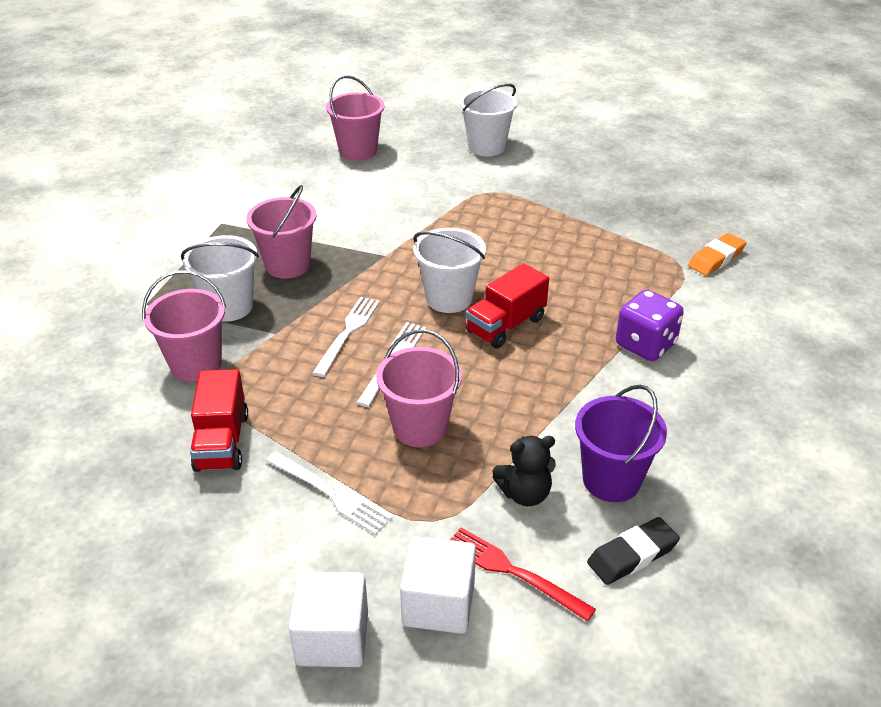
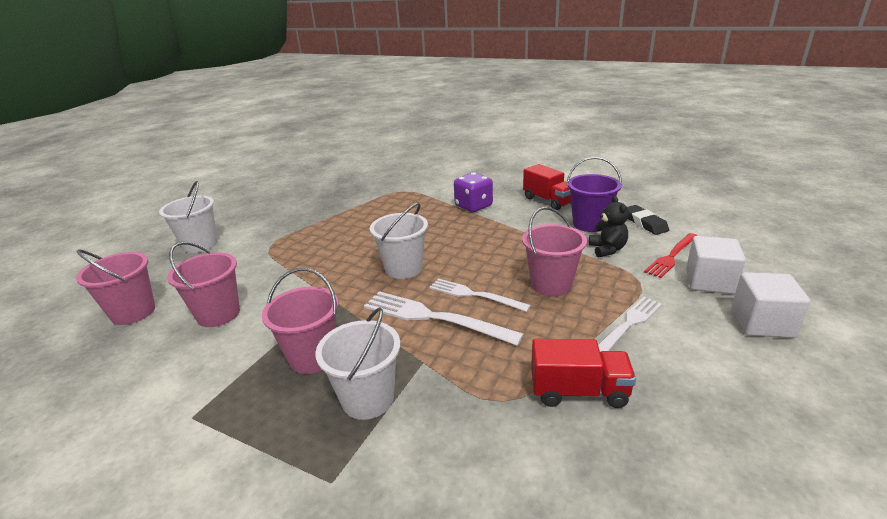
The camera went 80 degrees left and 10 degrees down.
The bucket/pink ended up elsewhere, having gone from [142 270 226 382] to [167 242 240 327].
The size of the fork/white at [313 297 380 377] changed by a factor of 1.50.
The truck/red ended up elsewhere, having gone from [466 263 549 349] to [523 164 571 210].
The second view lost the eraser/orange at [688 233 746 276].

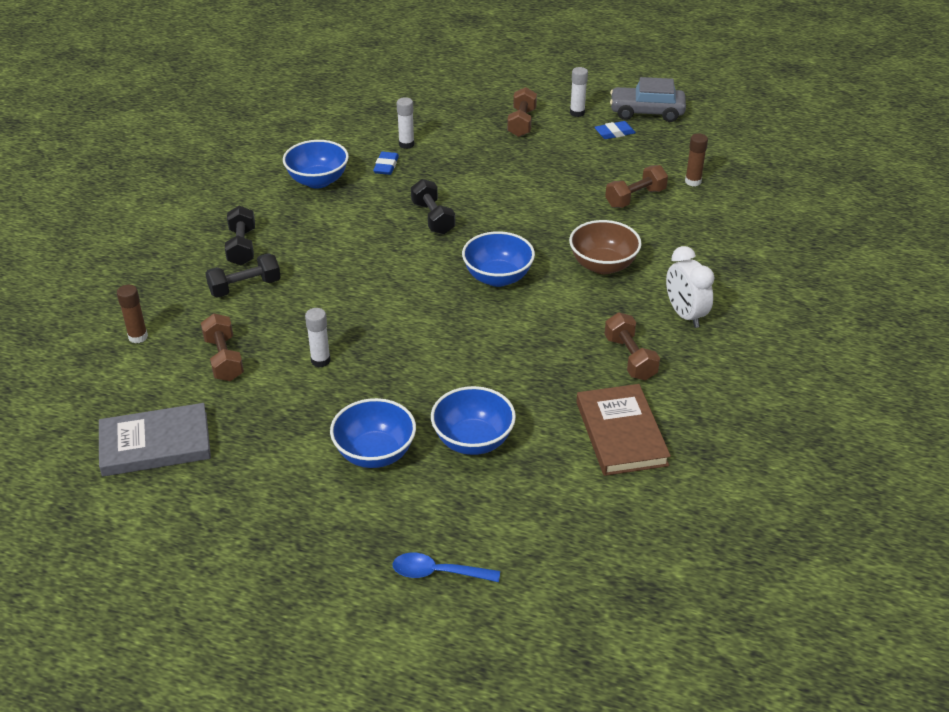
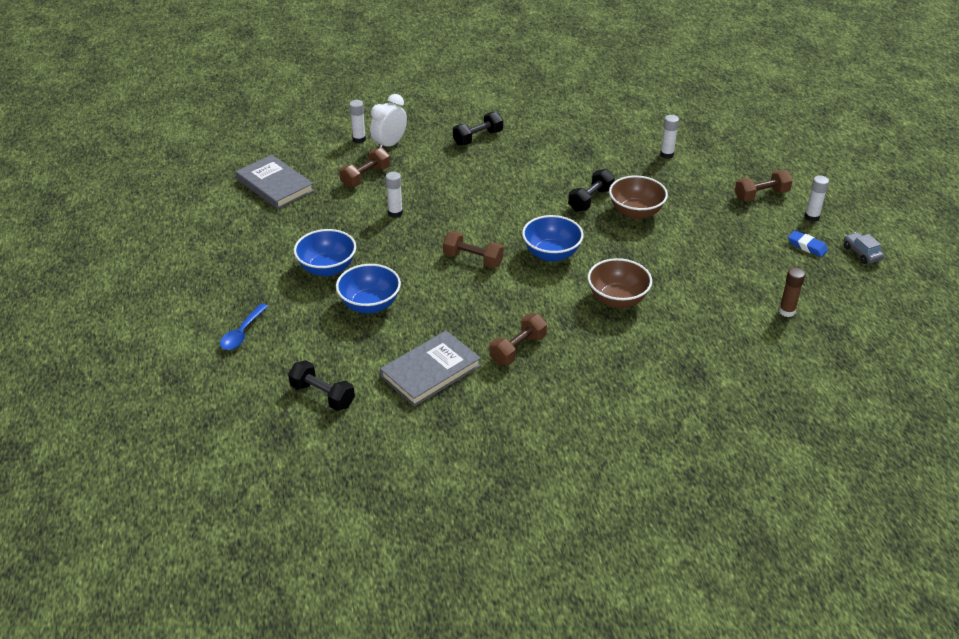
The camera went 60 degrees right and 0 degrees up.
What was the glue stick/brown at [117 285 148 343] turned into the glue stick/white at [349 100 366 143].
The dumbbell/black ended up elsewhere, having gone from [205 253 281 298] to [288 360 355 411].
The second view lost the bowl/blue at [283 140 349 188].
The second view lost the eraser/blue at [373 152 399 175].
The spoon/blue at [393 553 500 582] ended up facing another way, 135 degrees counterclockwise from before.
What was the book/brown at [576 384 671 476] turned into the book/grey at [380 331 481 407].
The dumbbell/brown ended up elsewhere, having gone from [605 165 668 208] to [443 231 504 268].
The size of the car/grey at [610 77 686 122] changed by a factor of 0.57.
The clock/white ended up elsewhere, having gone from [666 246 715 328] to [370 94 407 148].
The second view gained the bowl/brown at [609 176 668 220].

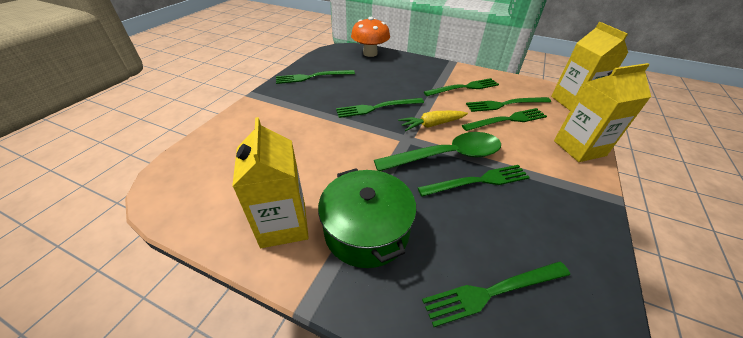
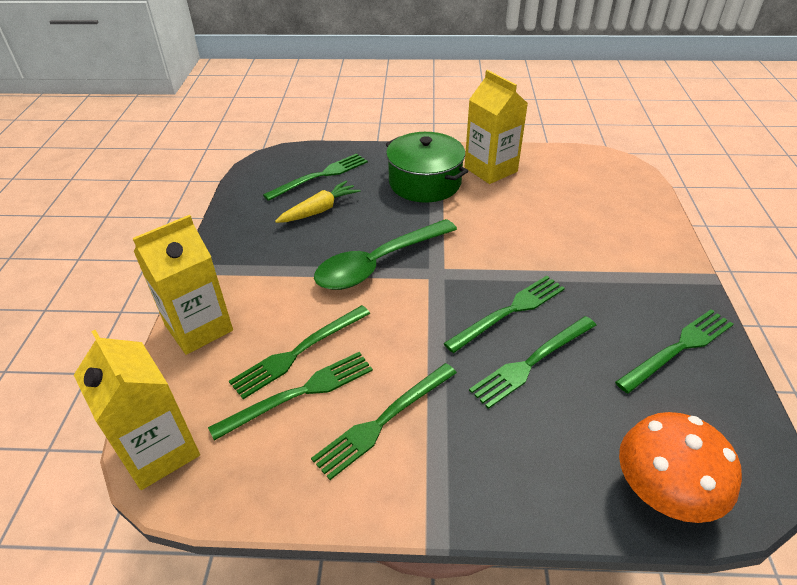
The camera went 160 degrees right and 0 degrees up.
The carrot/yellow ended up elsewhere, having gone from [398 111 468 131] to [275 180 360 223].
The fork/green ended up elsewhere, having gone from [417 165 530 197] to [469 316 596 409].

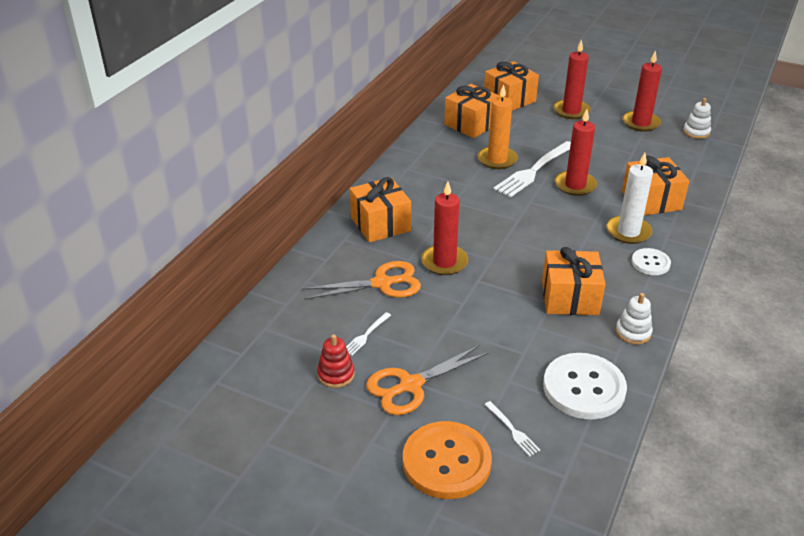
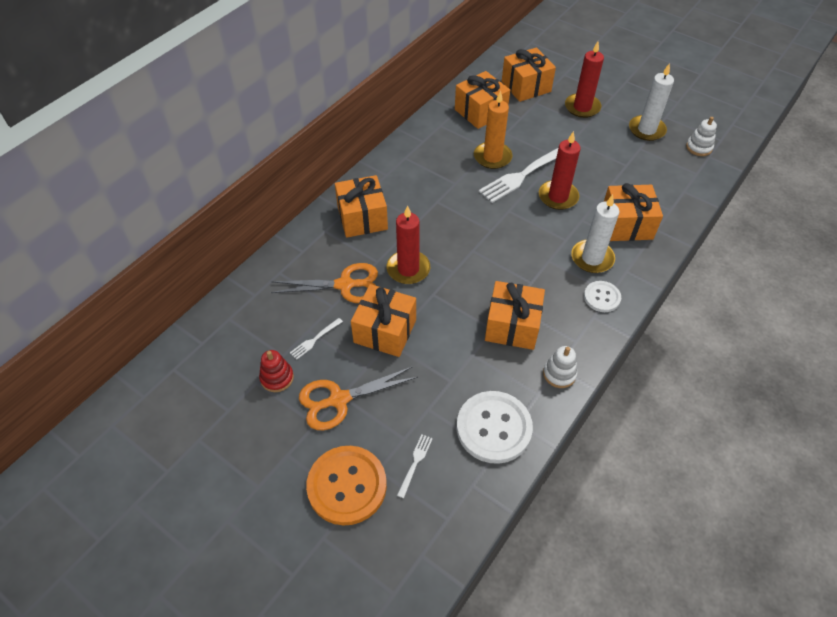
The camera went 10 degrees right and 15 degrees up.
The fork/white at [484 401 540 457] ended up facing another way, 135 degrees counterclockwise from before.
What was the candle/red at [622 50 662 132] turned into the candle/white at [629 63 674 141].
The second view gained the gift/orange at [351 284 416 357].

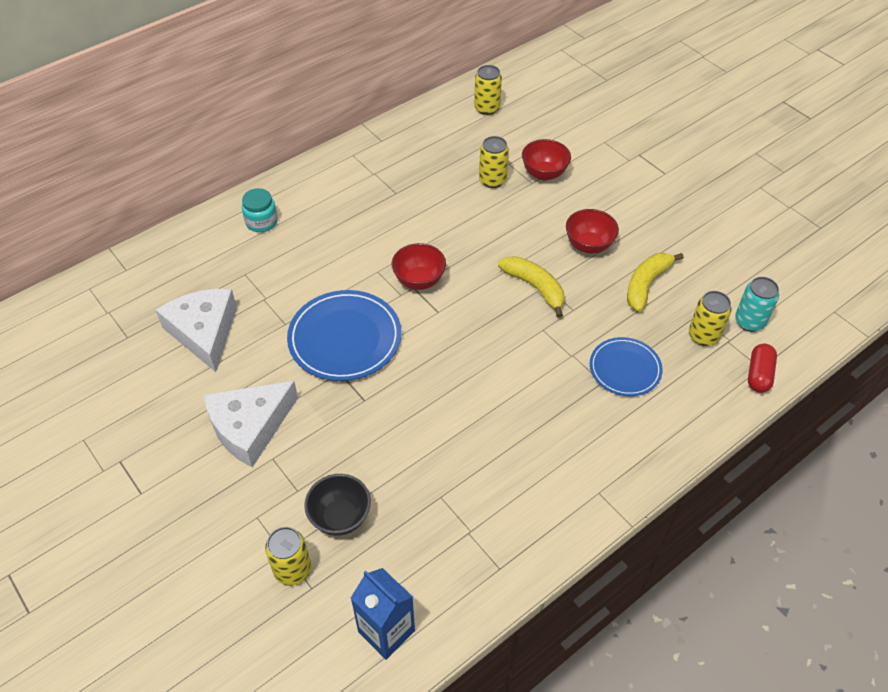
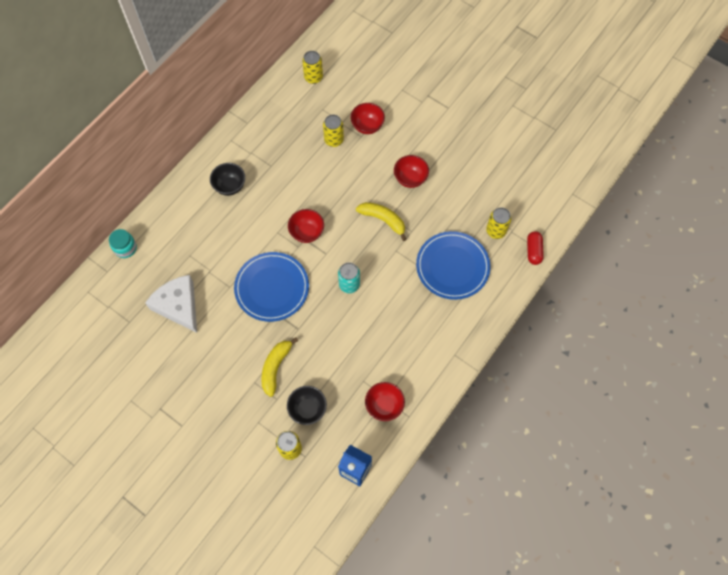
The camera went 15 degrees left and 15 degrees up.
The second view lost the cheese/white at [204 381 298 468].
The jar/turquoise ended up elsewhere, having gone from [242 188 278 232] to [109 229 137 258].
The size of the plate/blue at [590 337 663 396] changed by a factor of 1.61.
The banana/yellow ended up elsewhere, having gone from [627 253 684 312] to [261 338 298 397].
The can/turquoise ended up elsewhere, having gone from [735 277 779 332] to [338 262 360 293].
The second view gained the bowl/black at [210 163 245 196].
The second view gained the bowl/red at [365 382 405 421].

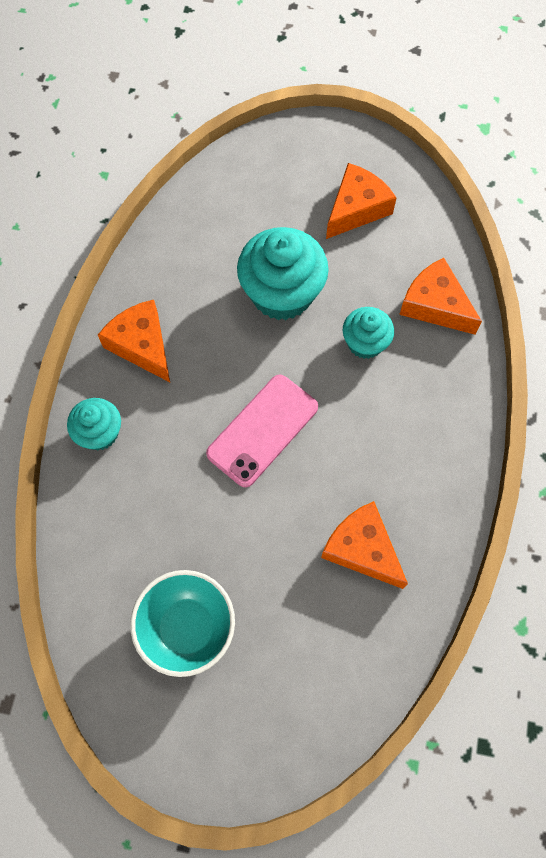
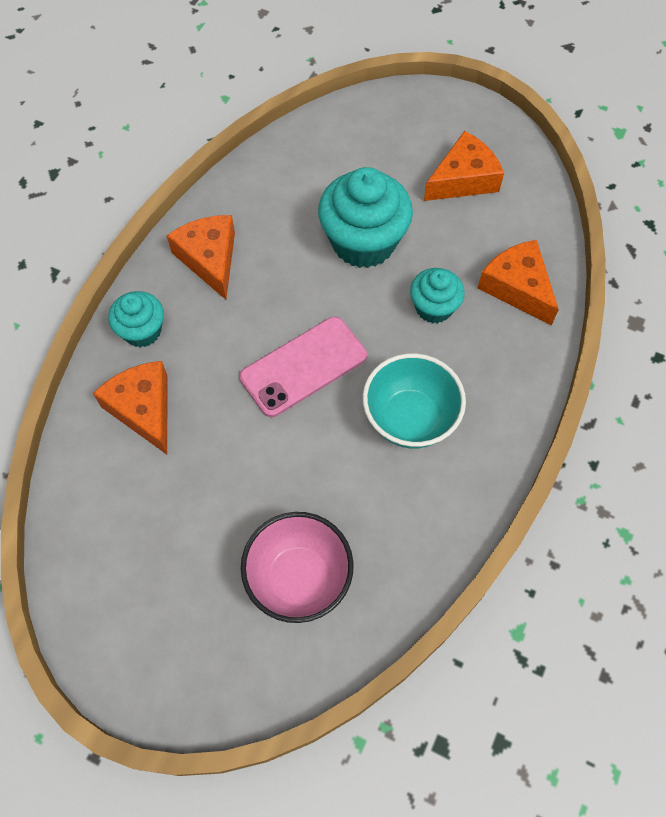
The camera went 15 degrees right and 5 degrees down.
The bowl/turquoise ended up elsewhere, having gone from [130 570 235 677] to [363 353 466 448].
The cheese/orange ended up elsewhere, having gone from [321 501 408 589] to [93 361 168 454].
The second view gained the bowl/pink at [241 512 354 623].

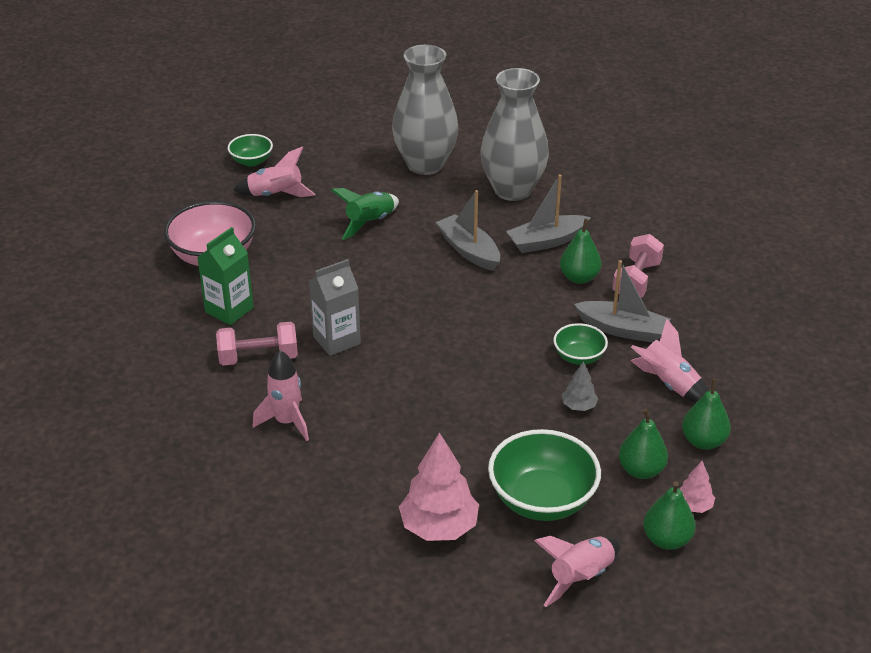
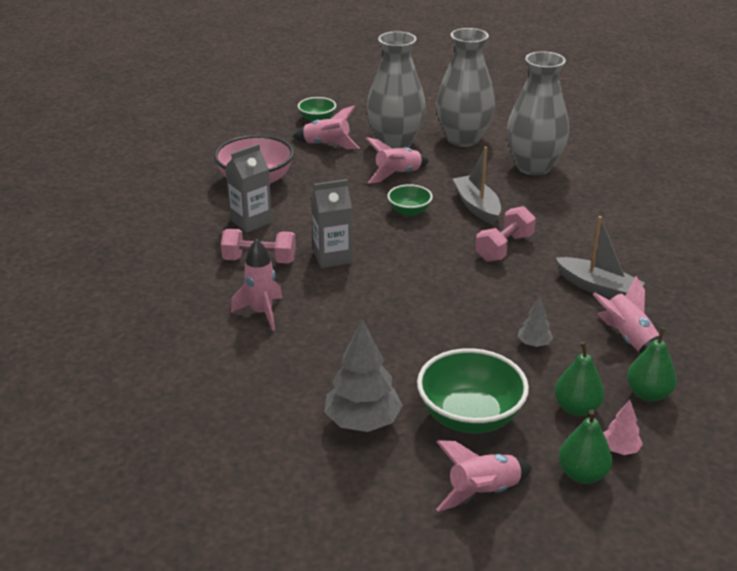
The camera went 15 degrees right and 5 degrees down.
What was the carton/green at [197 227 254 325] turned into the carton/grey at [225 144 272 233].
What was the rocket/green at [331 188 399 240] turned into the rocket/pink at [366 137 429 184].
What was the tree/pink at [399 432 479 541] turned into the tree/grey at [324 319 403 432].
The second view lost the boat/grey at [506 174 591 253].
The bowl/green ended up elsewhere, having gone from [553 323 608 365] to [387 184 433 216].
The second view lost the pear/green at [560 219 601 284].
The dumbbell/pink ended up elsewhere, having gone from [612 234 664 298] to [475 206 536 262].
The second view gained the vase/grey at [366 31 426 149].

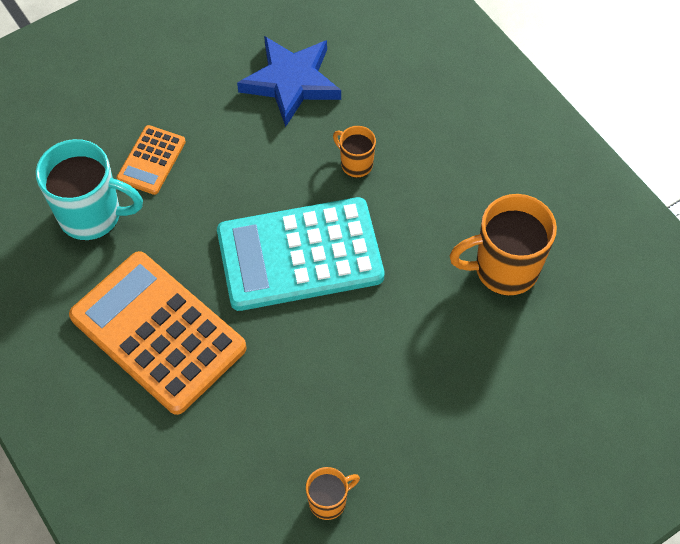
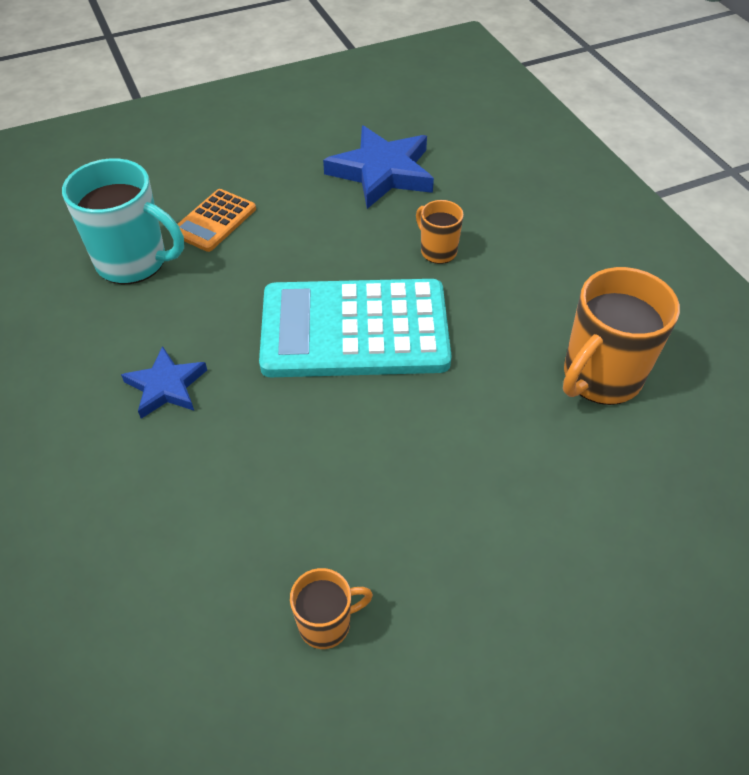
The camera went 10 degrees right and 10 degrees down.
Where the calculator/orange stood at [69 251 247 415], the star/blue came to stand at [121 346 207 419].
The mug/orange at [449 194 557 296] ended up facing another way, 45 degrees counterclockwise from before.

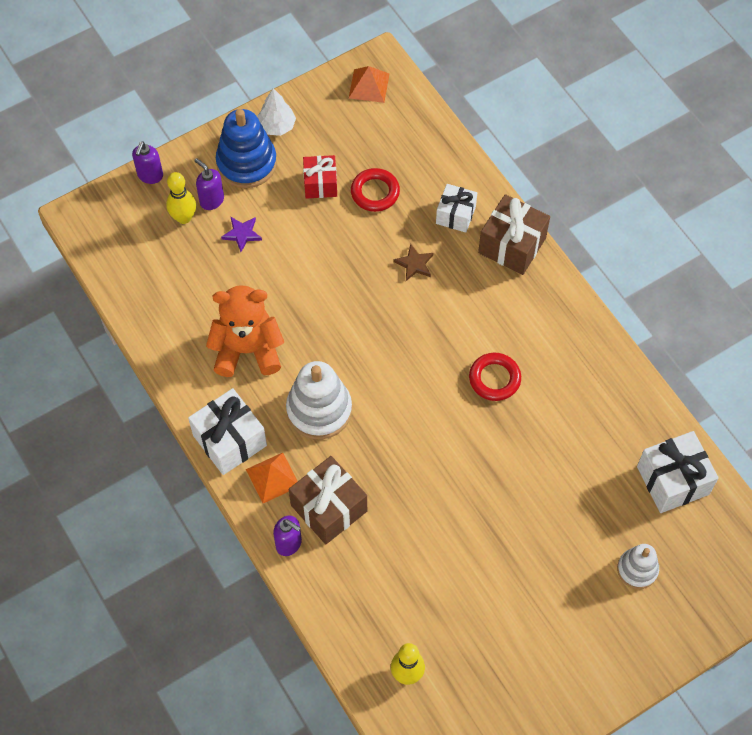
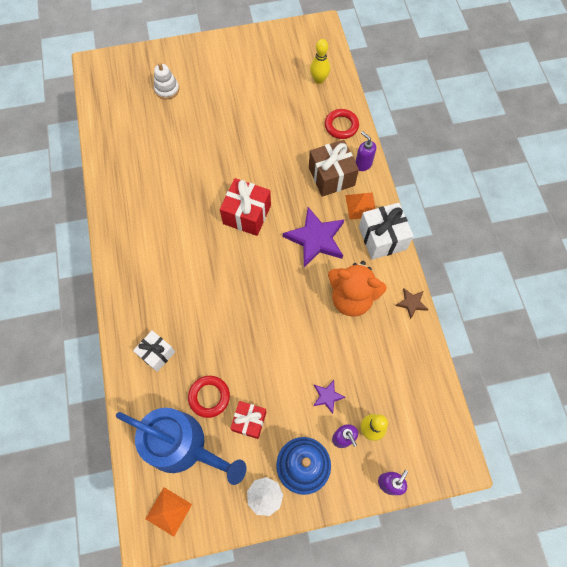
The camera went 160 degrees left and 5 degrees up.
Where the stacking toy/white stood at [286 361 352 439], the star/purple came to stand at [283 207 345 267].
The star/brown ended up elsewhere, having gone from [393 244 433 281] to [396 288 428 319].
The ring/red ended up elsewhere, having gone from [469 353 521 401] to [325 109 359 139].
The second view lost the gift/brown at [478 194 550 275].
The second view lost the gift/white at [637 431 719 513].
The second view gained the watering can/blue at [116 408 247 485].
The second view gained the gift/red at [220 178 271 236].

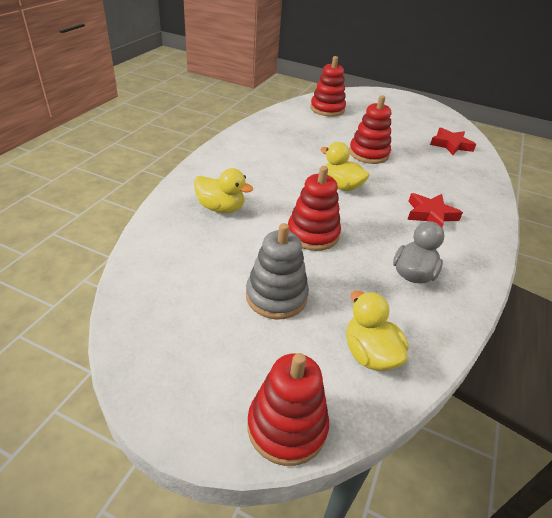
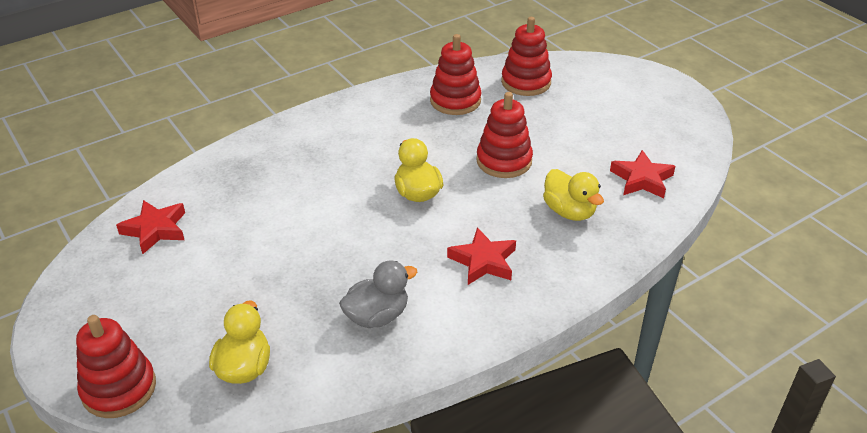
The camera went 35 degrees right and 0 degrees up.
The duck/yellow ended up elsewhere, having gone from [194 168 253 213] to [543 169 604 221].
The second view lost the stacking toy/grey at [246 223 309 319].
The stacking toy/red ended up elsewhere, having gone from [288 166 341 251] to [430 34 481 115].
The second view gained the star/red at [116 200 185 254].

